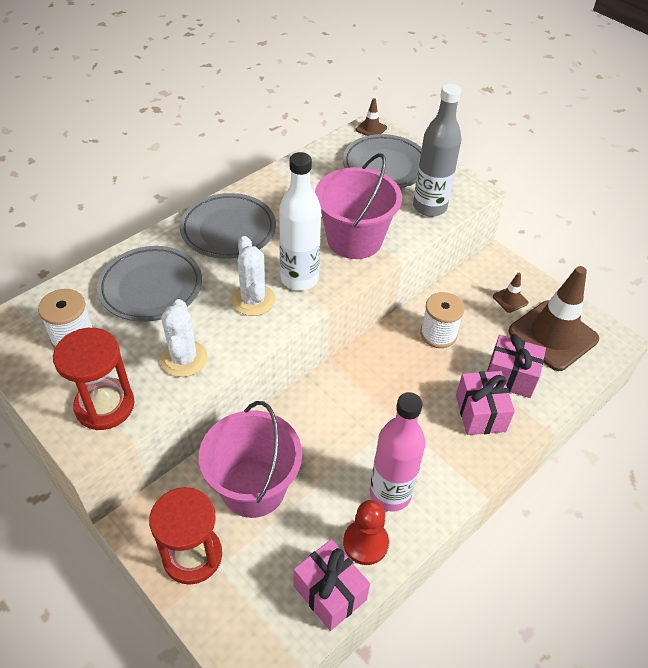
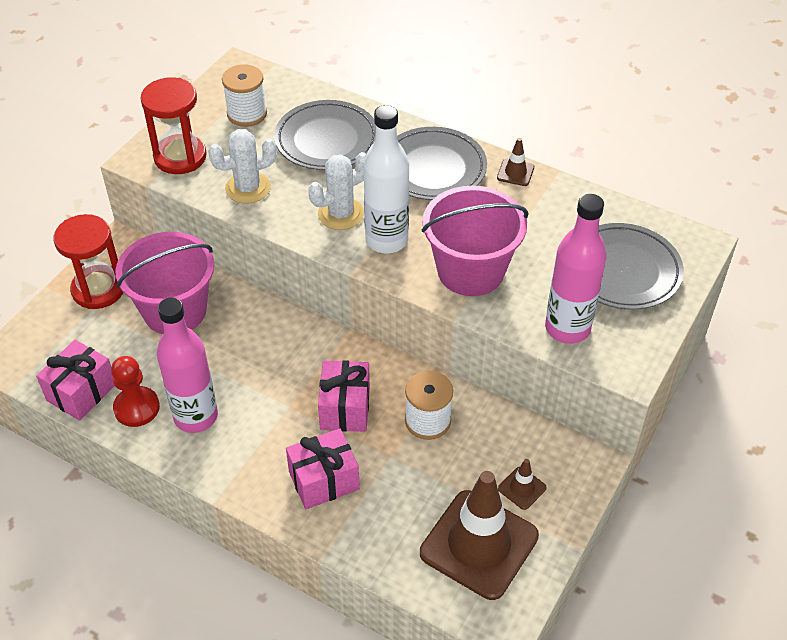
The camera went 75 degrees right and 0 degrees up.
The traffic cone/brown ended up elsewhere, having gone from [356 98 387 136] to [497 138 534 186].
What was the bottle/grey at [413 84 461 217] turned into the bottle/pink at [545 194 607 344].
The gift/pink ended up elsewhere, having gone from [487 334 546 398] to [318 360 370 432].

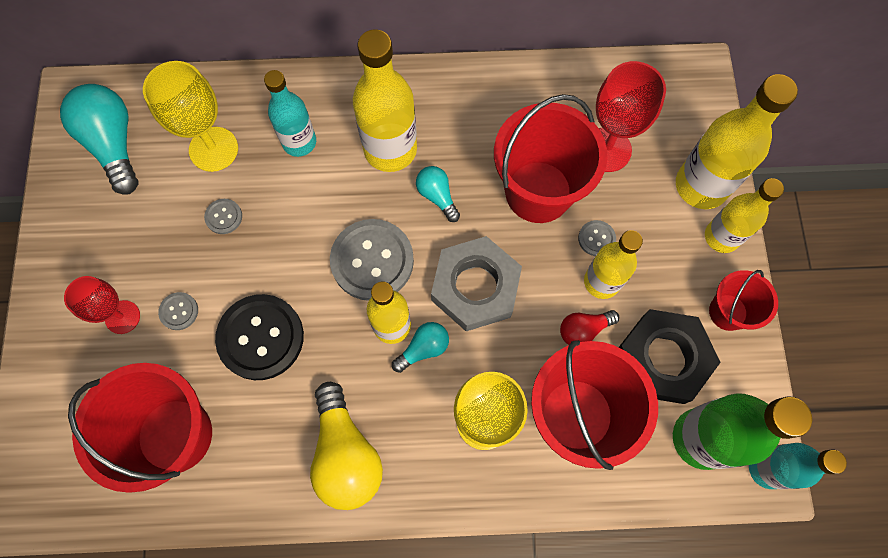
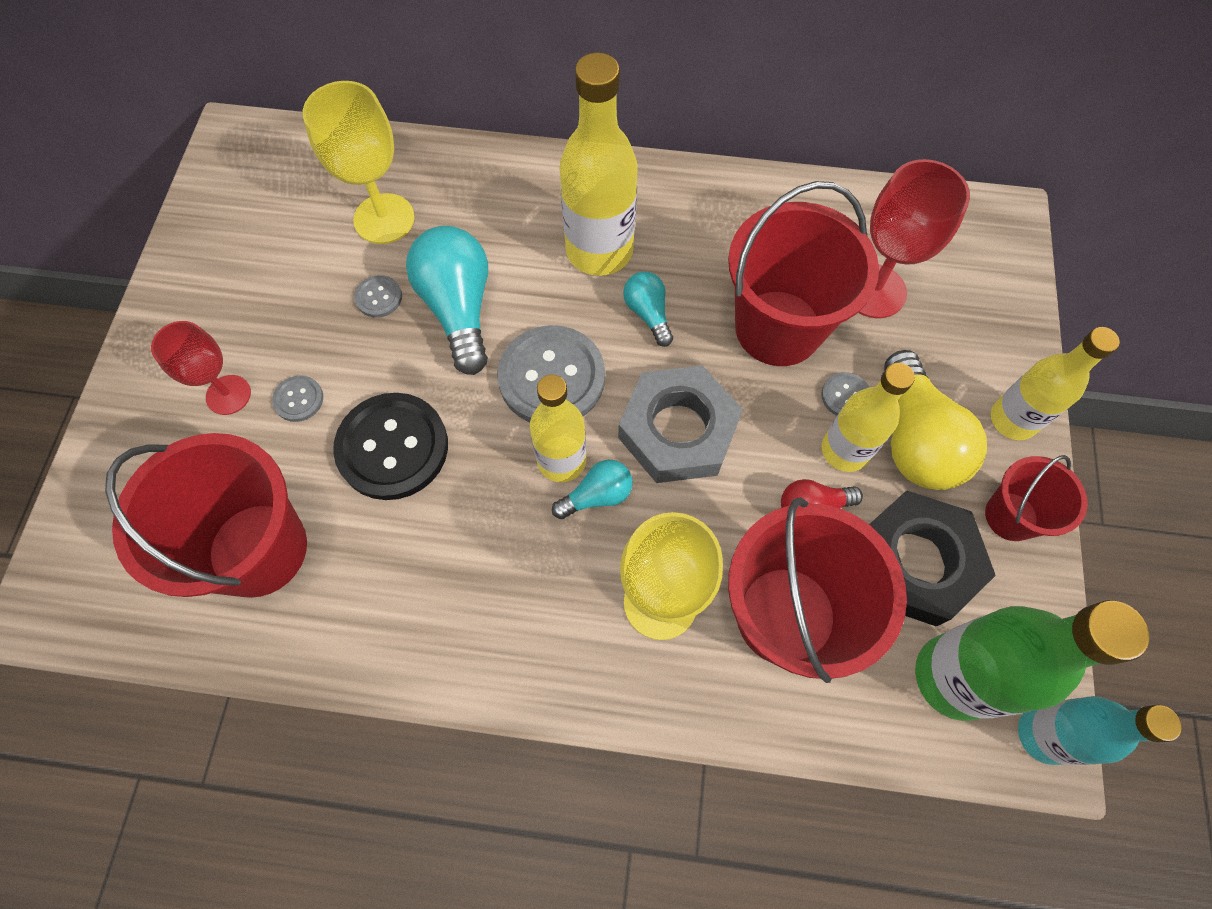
The camera went 10 degrees right and 5 degrees down.
The light bulb/turquoise ended up elsewhere, having gone from [60 84 138 195] to [406 226 488 375].
The second view lost the bottle/turquoise at [264 70 316 157].
The light bulb/yellow ended up elsewhere, having gone from [310 382 383 510] to [884 350 987 490].
The second view lost the bottle/yellow at [676 74 798 209].

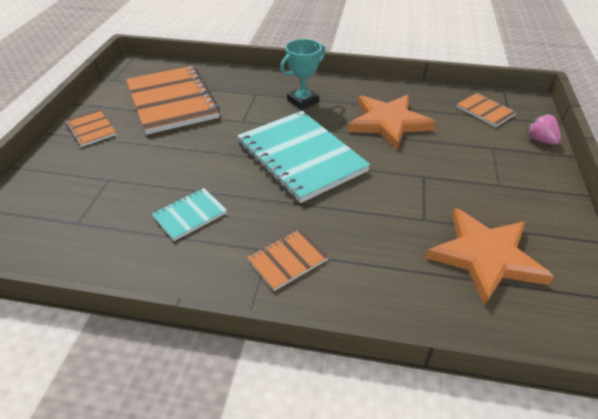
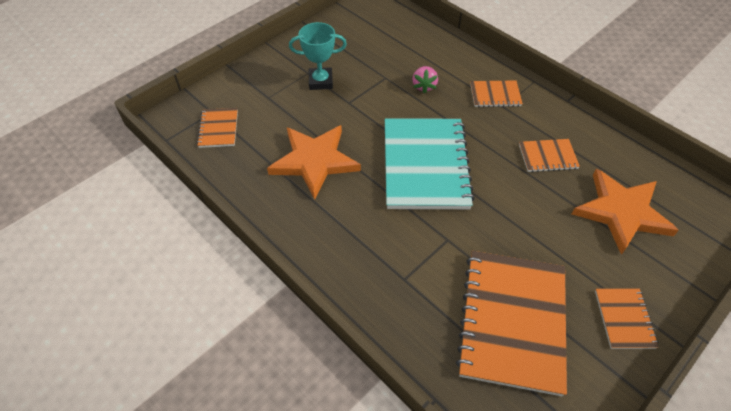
The camera went 145 degrees left and 10 degrees up.
What was the notebook/turquoise at [152 188 227 241] turned into the notebook/orange at [519 139 580 172].
The trophy/turquoise ended up elsewhere, having gone from [280 39 326 110] to [289 22 347 90].
The star/orange ended up elsewhere, having gone from [425 208 554 306] to [572 169 679 255].
The strawberry/pink ended up elsewhere, having gone from [526 113 561 145] to [412 66 438 94].

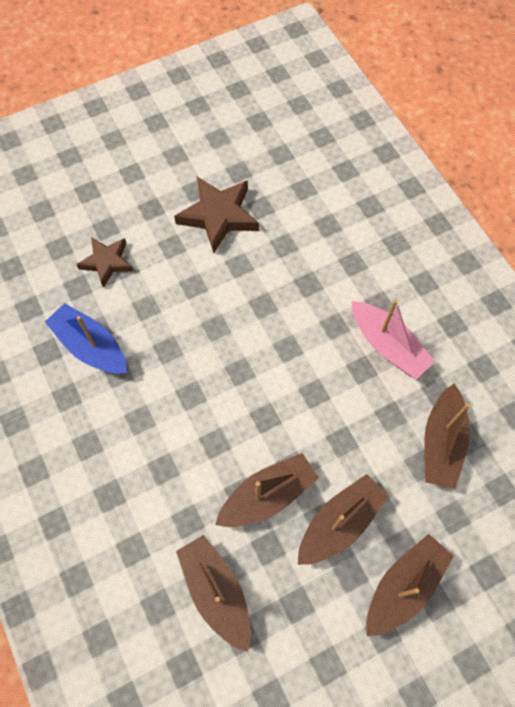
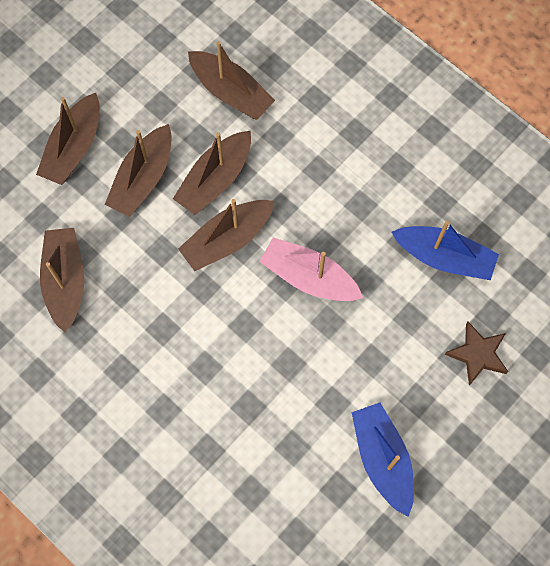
The camera went 160 degrees right and 5 degrees up.
Where the star/brown stood at [174 177 259 253], the boat/blue came to stand at [352 402 414 517].
The boat/pink ended up elsewhere, having gone from [352 300 435 379] to [259 237 363 301].
The second view gained the boat/brown at [178 199 274 271].

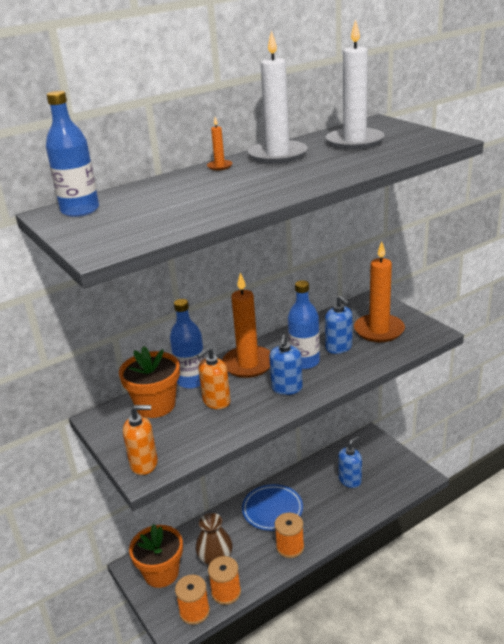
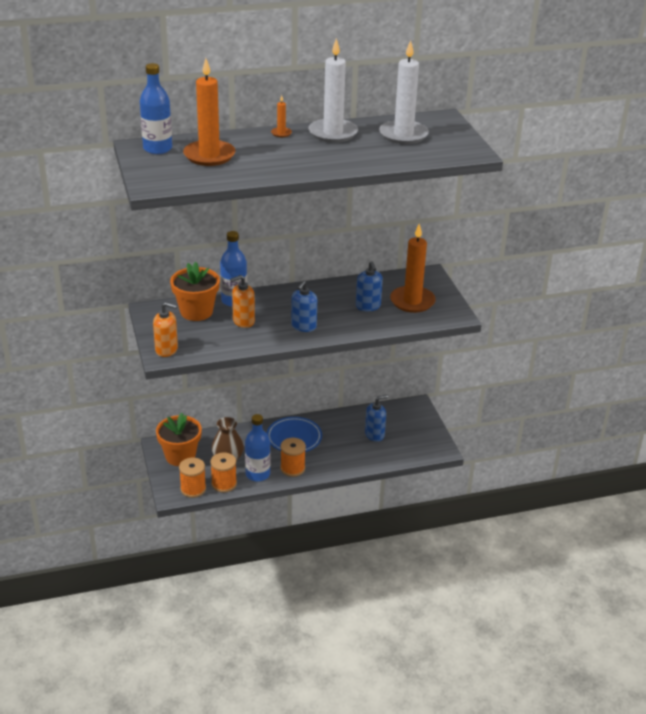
The camera went 15 degrees right and 5 degrees up.
The candle/orange ended up elsewhere, having gone from [222 273 271 378] to [183 58 236 166].
The bottle/blue ended up elsewhere, having gone from [288 280 320 369] to [245 414 270 482].

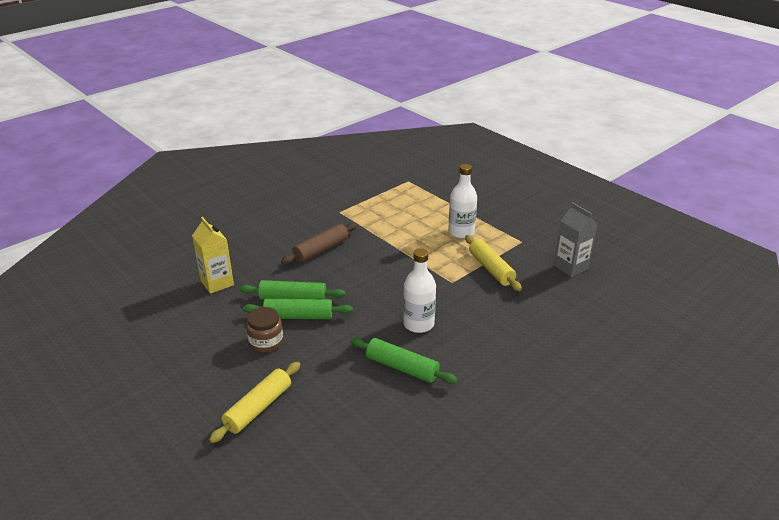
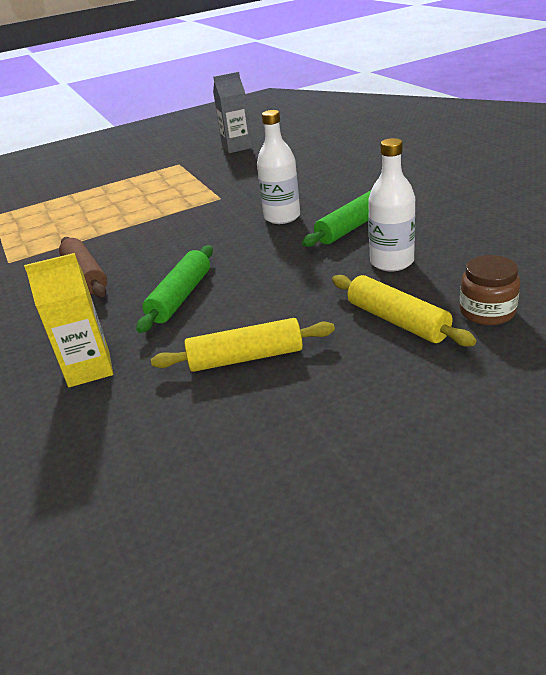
The camera went 70 degrees left and 0 degrees up.
The second view lost the rolling pin/green at [243 299 353 319].
The jar/brown ended up elsewhere, having gone from [246 307 283 352] to [460 255 520 325].
The bottle/white ended up elsewhere, having gone from [448 164 477 238] to [368 138 415 271].
The rolling pin/yellow ended up elsewhere, having gone from [465 235 522 291] to [151 318 335 372].

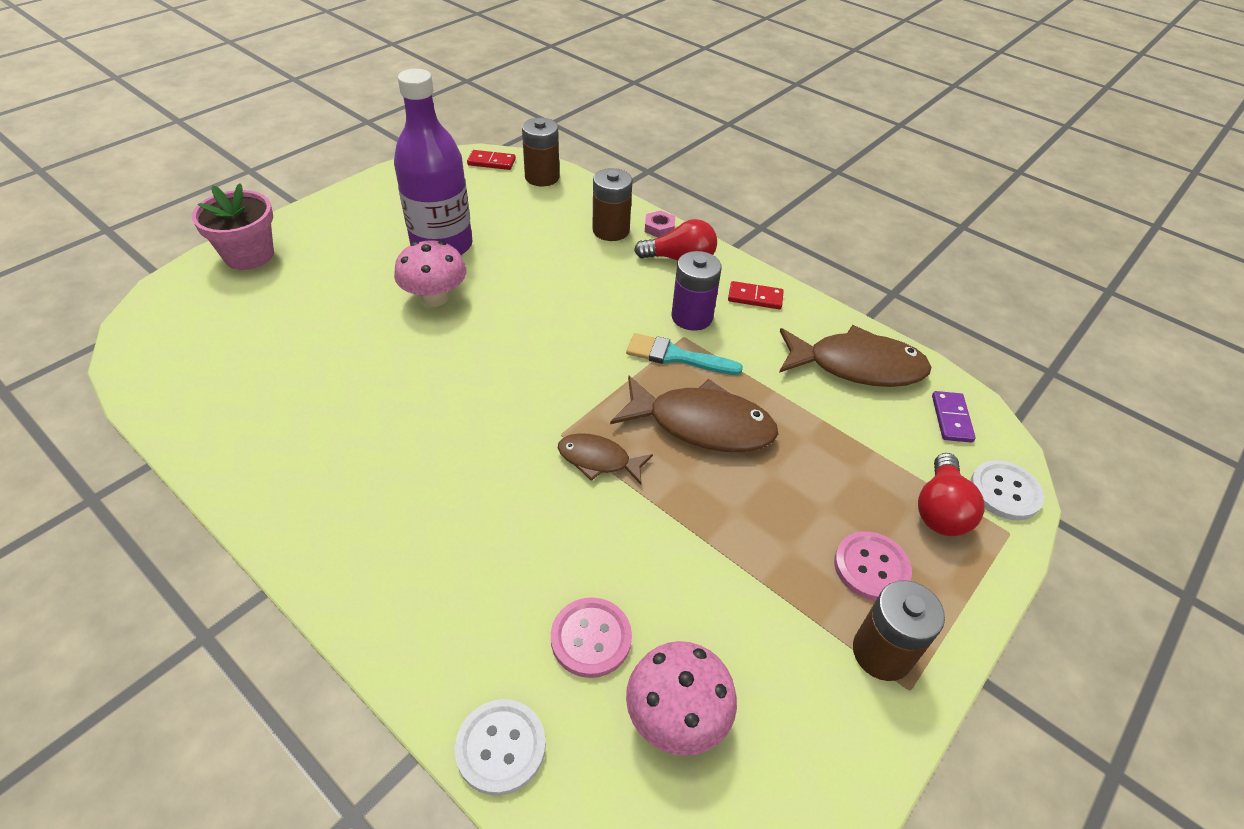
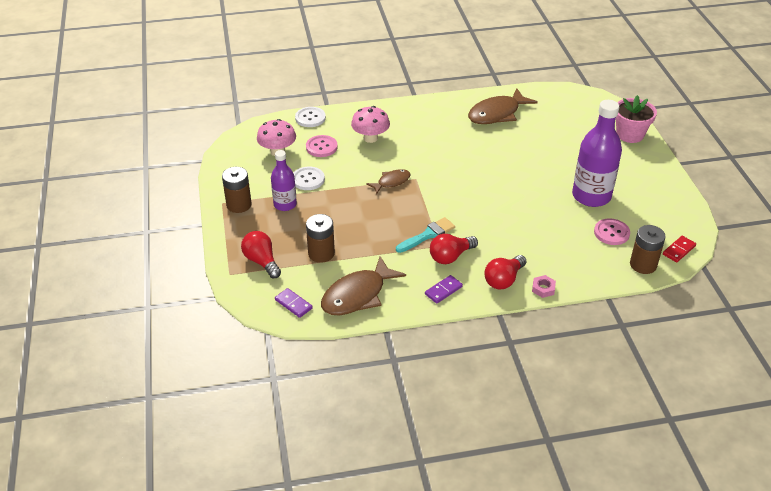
The camera went 130 degrees right and 5 degrees down.
The mushroom/pink ended up elsewhere, having gone from [394 240 467 307] to [351 106 390 143].
The battery/brown ended up elsewhere, having gone from [592 168 633 241] to [306 214 335 263].
The fish/brown ended up elsewhere, having gone from [610 375 778 452] to [468 88 538 124].
Where the battery/purple stood at [672 251 722 331], the light bulb/red came to stand at [430 234 478 264].
What was the domino/red at [728 281 784 309] turned into the domino/purple at [425 275 463 304].
The button/pink ended up elsewhere, having gone from [834 531 912 601] to [594 218 630 245].
The button/white ended up elsewhere, having gone from [970 460 1044 520] to [294 167 325 190].
The second view gained the bottle/purple at [271 150 297 211].

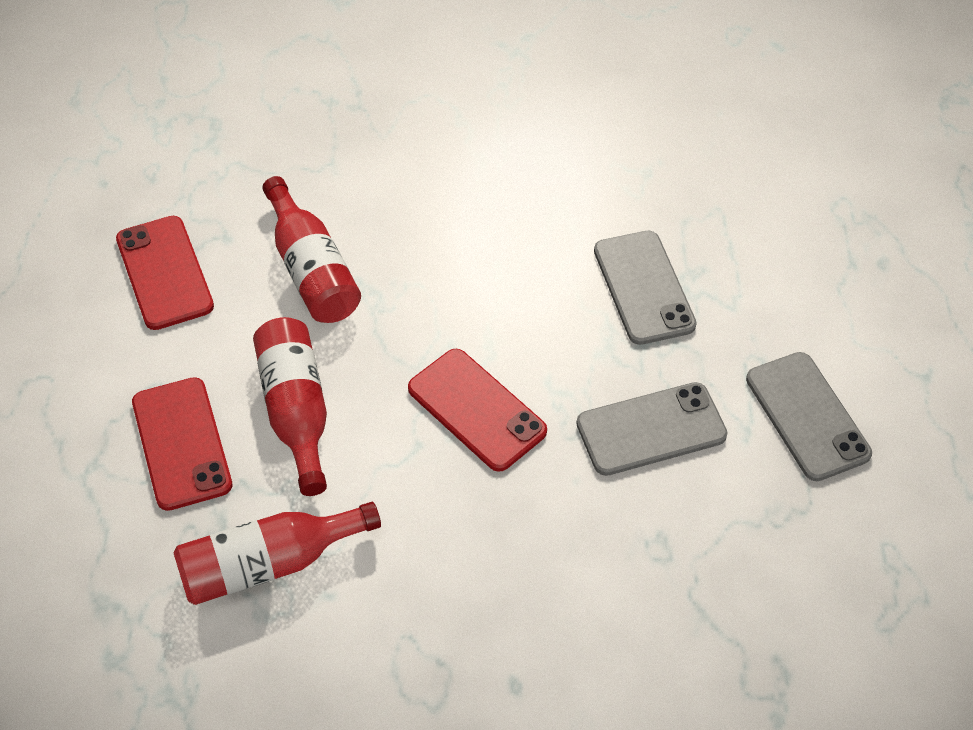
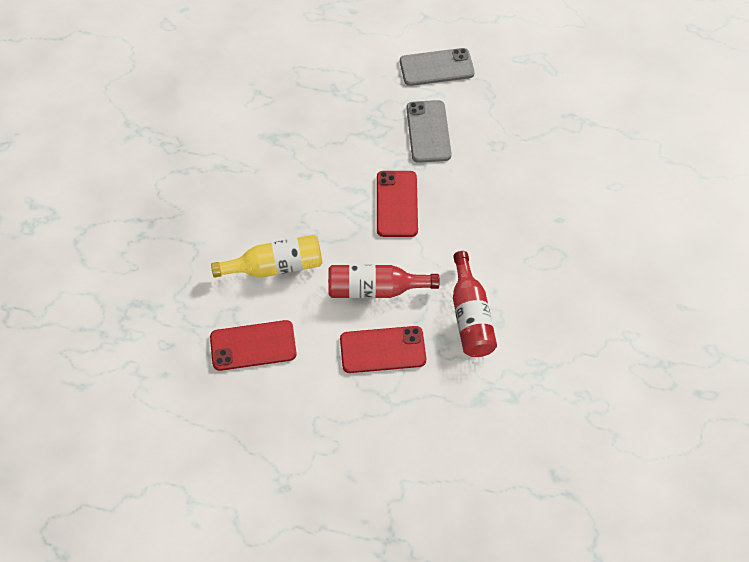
The camera went 75 degrees left and 5 degrees up.
What was the bottle/red at [263 176 361 323] turned into the bottle/yellow at [211 235 322 278].
The phone/red at [408 349 547 472] ended up facing another way, 60 degrees counterclockwise from before.
The second view lost the phone/grey at [594 231 697 345].

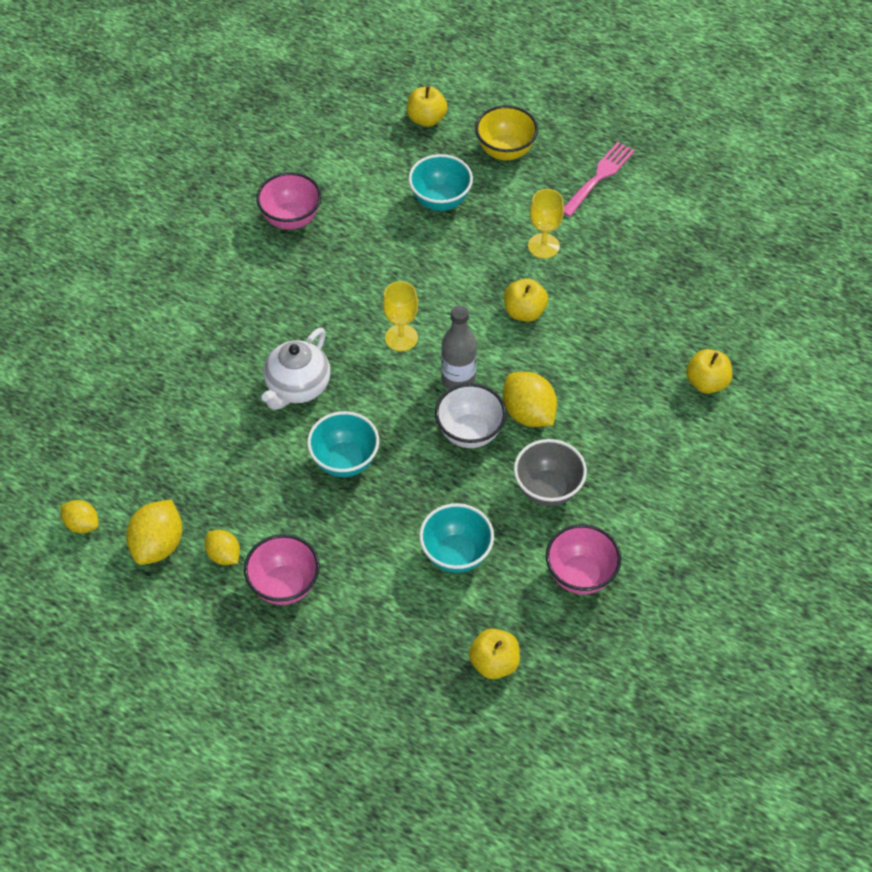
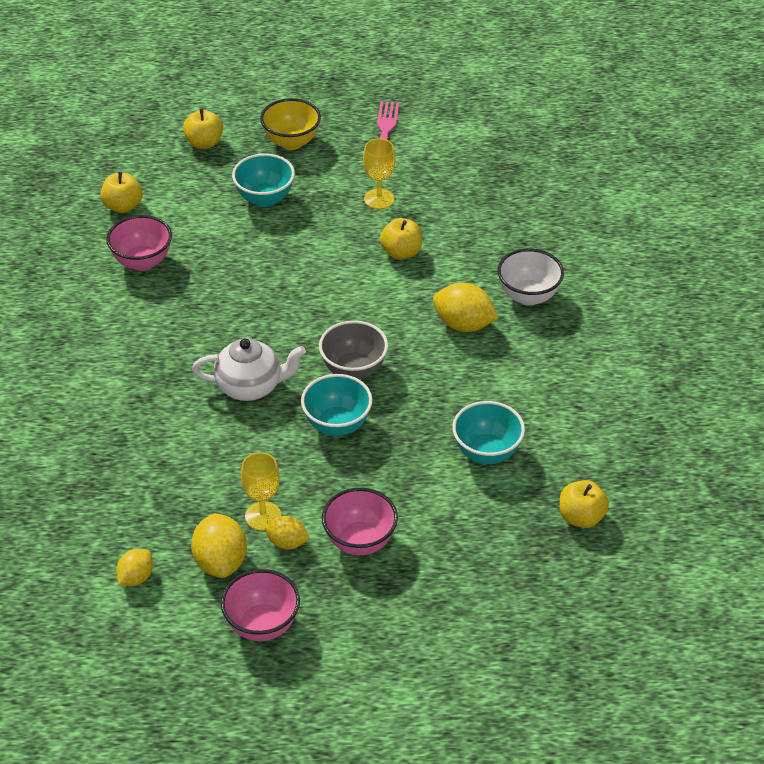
The camera went 30 degrees left and 10 degrees down.
The lemon/yellow at [61 500 98 533] ended up facing another way, 60 degrees counterclockwise from before.
The teapot/white at [261 327 330 410] ended up facing another way, 90 degrees counterclockwise from before.
The goblet/yellow ended up elsewhere, having gone from [383 281 418 351] to [241 452 281 531].
The bowl/white ended up elsewhere, having gone from [435 383 506 448] to [498 248 564 306].
The second view lost the bottle/grey at [441 305 477 389].
The bowl/grey ended up elsewhere, having gone from [514 439 587 506] to [319 320 388 379].
The bowl/pink ended up elsewhere, having gone from [546 524 621 594] to [221 569 300 641].
The apple/yellow ended up elsewhere, having gone from [686 349 732 394] to [101 171 142 213].

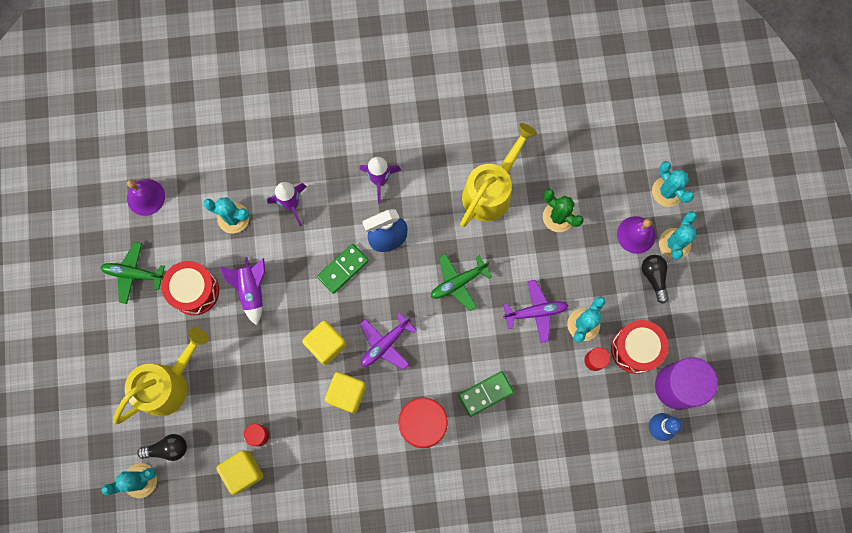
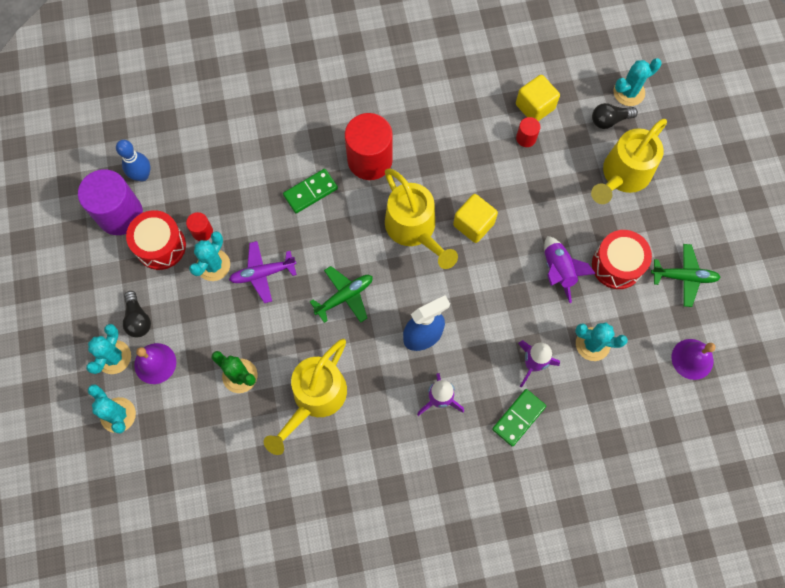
The camera went 175 degrees right and 5 degrees down.
The domino/green ended up elsewhere, having gone from [317 244 369 294] to [492 389 546 447].
The second view lost the cube/yellow at [325 372 366 413].
Where the plane/purple stood at [360 312 417 370], the watering can/yellow came to stand at [385 168 458 269].

